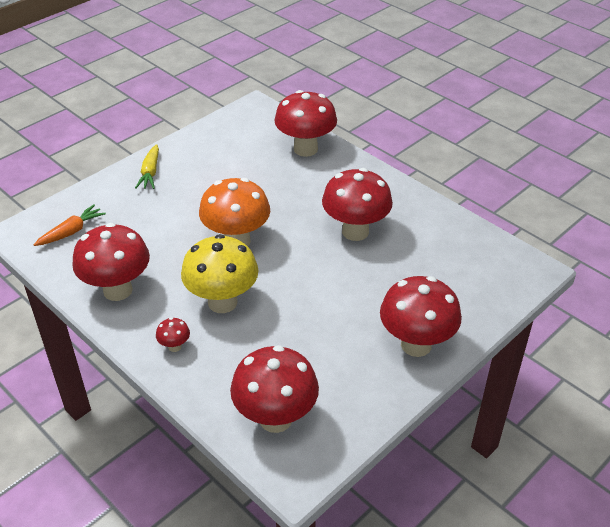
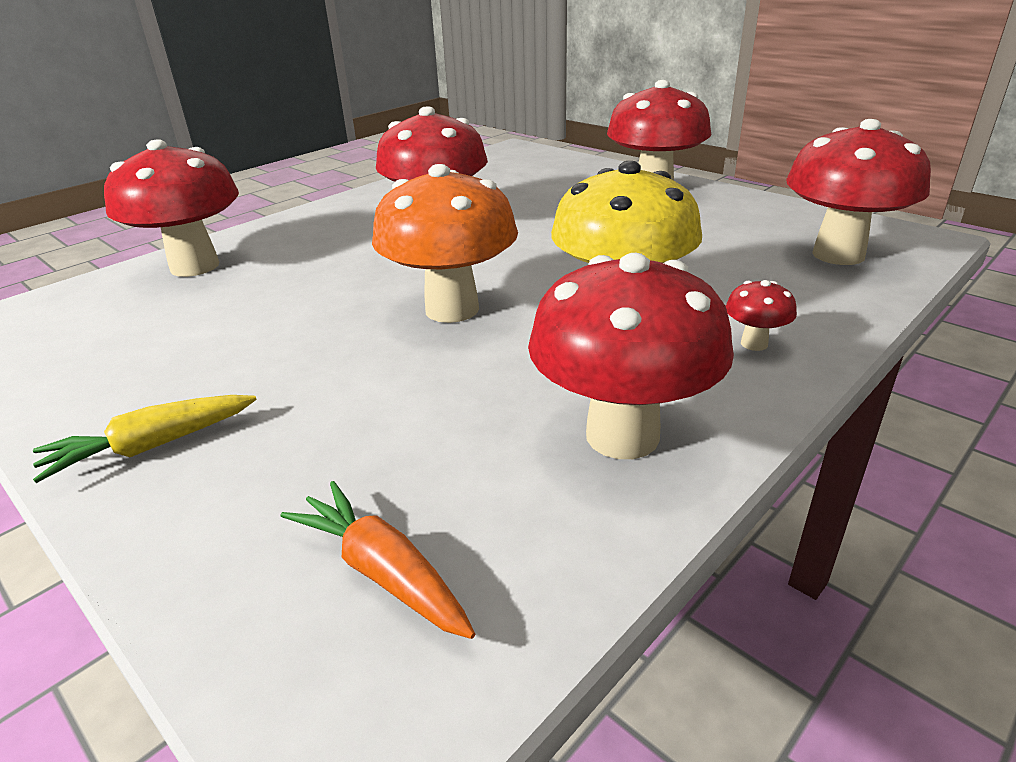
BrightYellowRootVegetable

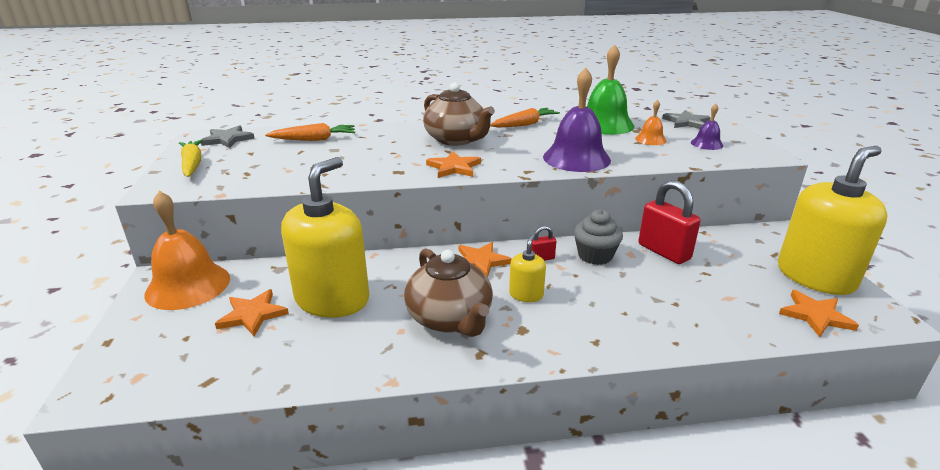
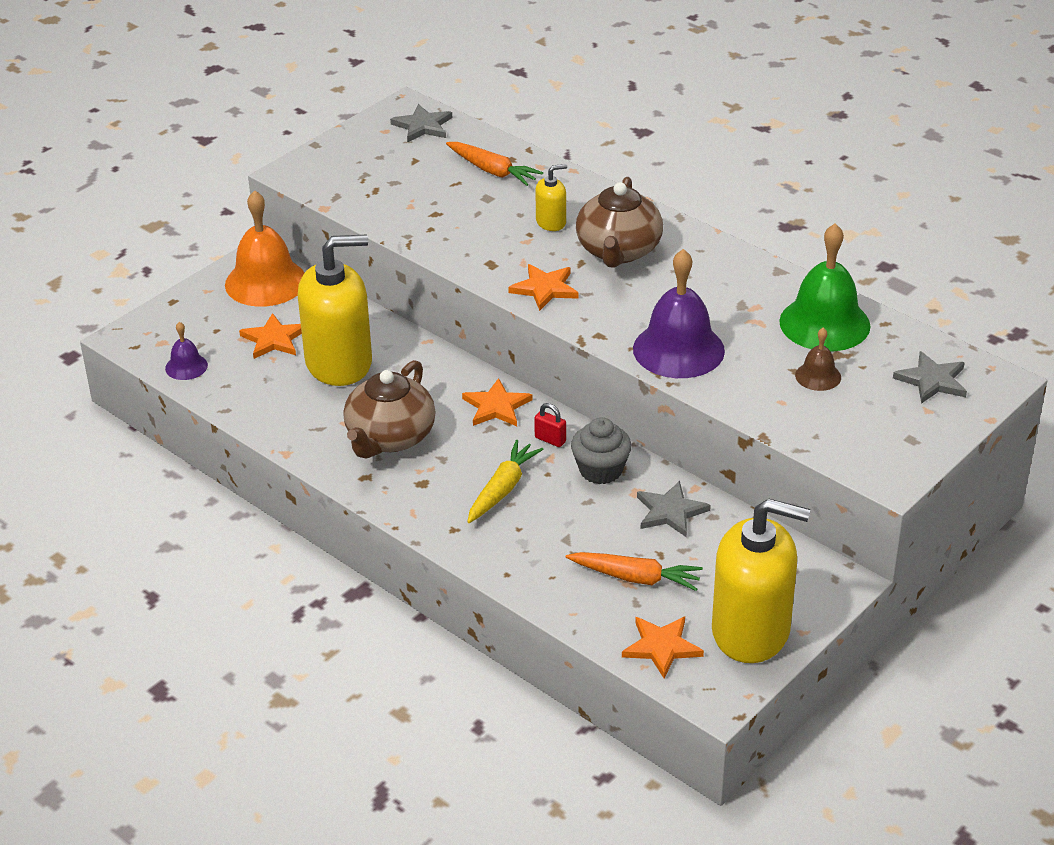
DarkBrownSchoolBell
RoyalPurpleSchoolBell (no. 1 from left)
OrangeRootVegetable (no. 2 from left)
BrightYellowRootVegetable
GreyFivePointedStar (no. 2 from left)
BrightYellowSoapPump (no. 2 from left)

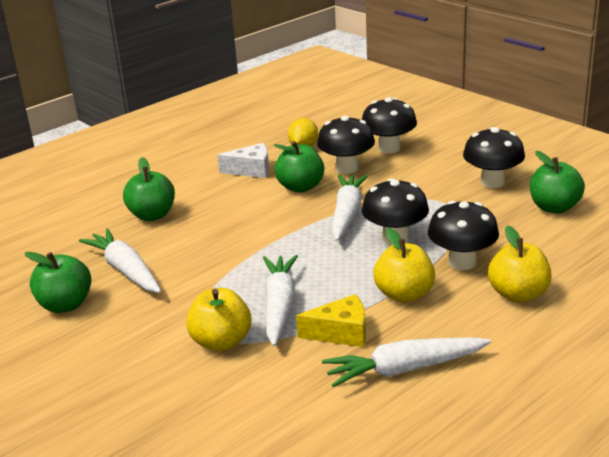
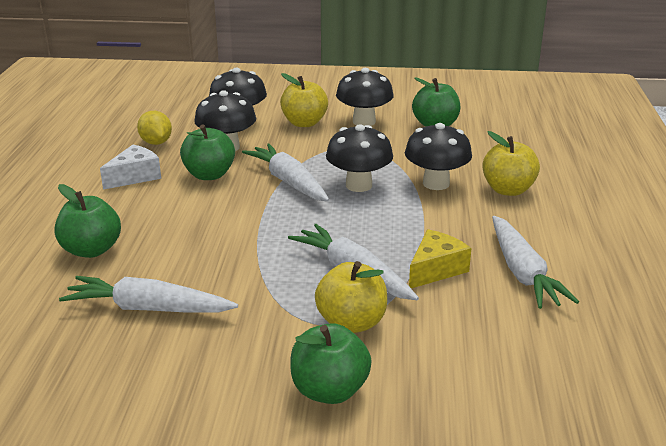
BrightYellowToyApple (no. 1 from left)
EmeraldToyApple (no. 3 from left)
WhiteRootVegetable (no. 4 from left)

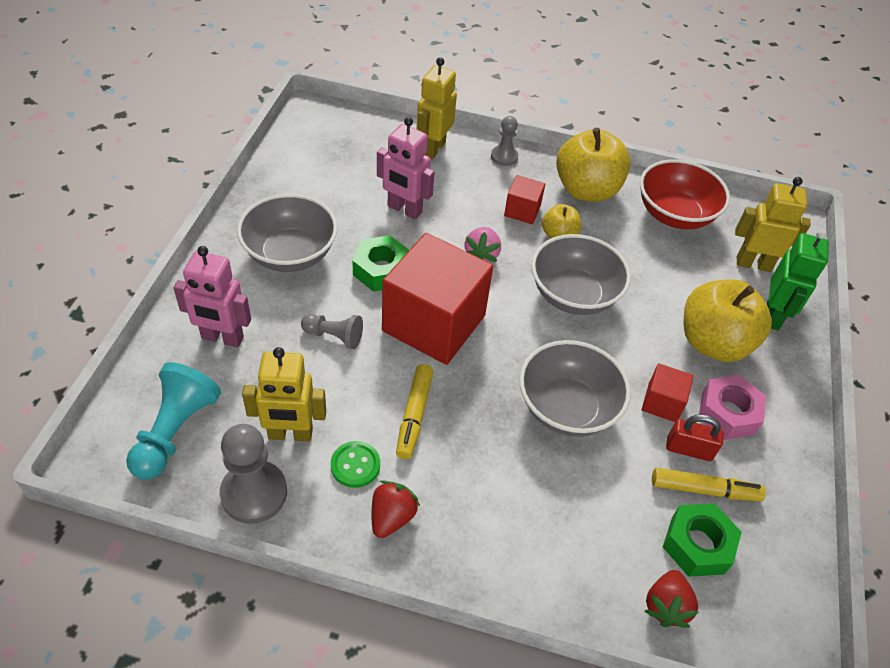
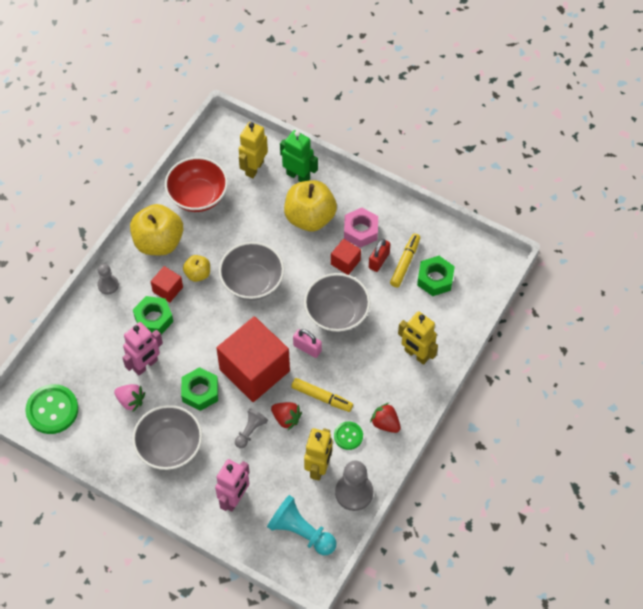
BrightYellowRobot (no. 3 from left)
RosePinkToyStrawberry
CrimsonToyStrawberry (no. 1 from left)
EmeraldHexNut (no. 1 from left)
RosePinkLock
EmeraldButton (no. 1 from left)

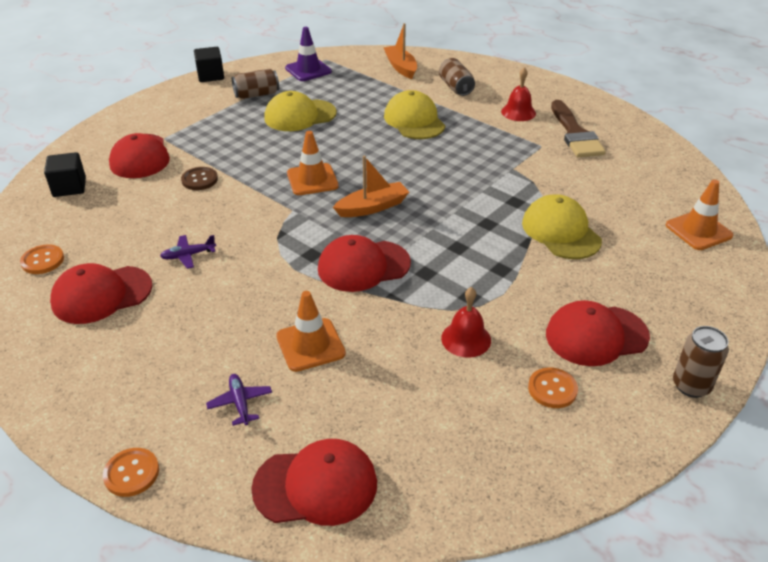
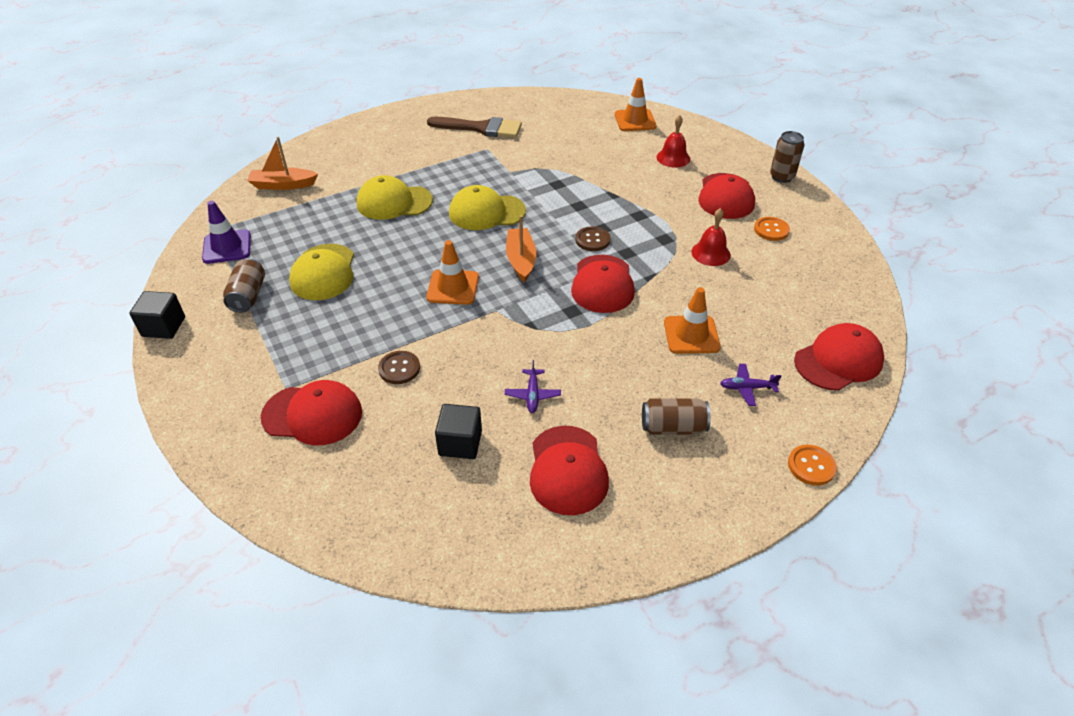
DarkBrownSodaCan (no. 2 from left)
CrimsonSchoolBell (no. 1 from left)
EbonyCube (no. 2 from left)
BrightYellowBaseballCap (no. 3 from left)
OrangeButton (no. 1 from left in the first image)
CrimsonBaseballCap (no. 5 from left)
DarkBrownButton (no. 2 from left)

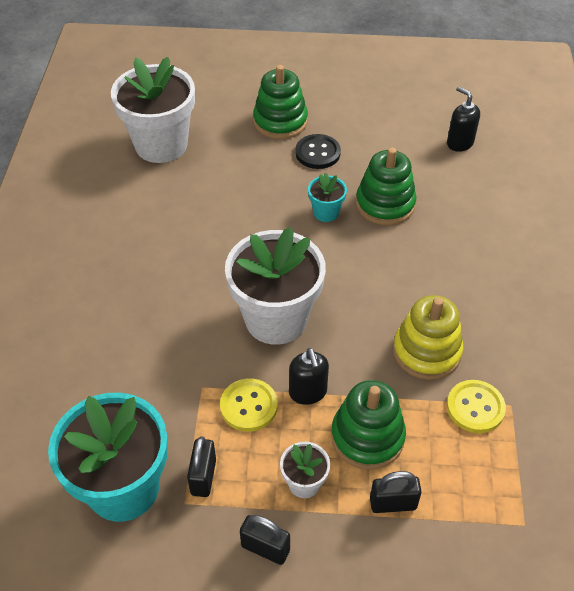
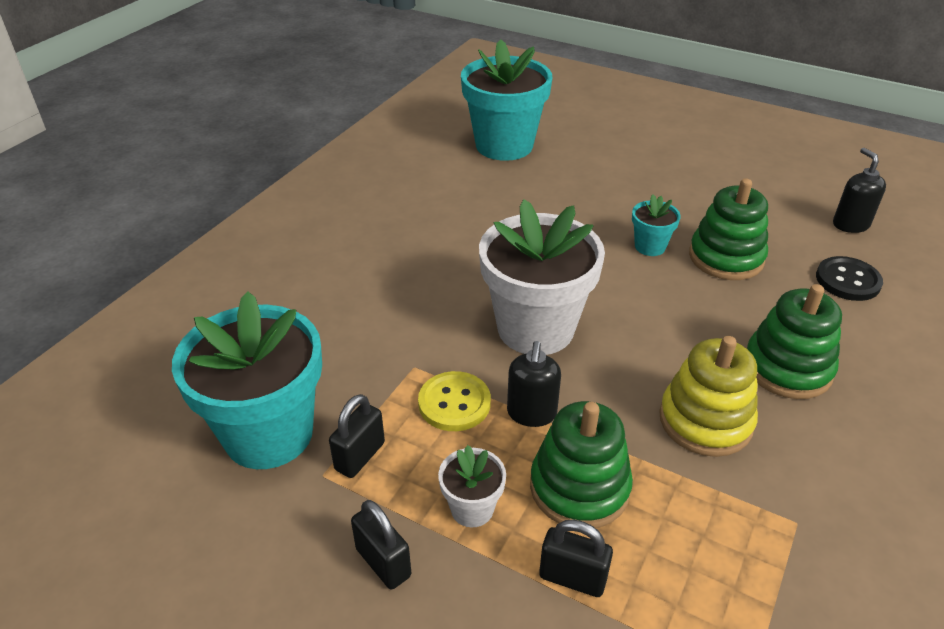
AquaPlantPot (no. 2 from left)
EmeraldRingStacker (no. 3 from left)
EbonyButton
BrightYellowButton (no. 2 from left in the first image)

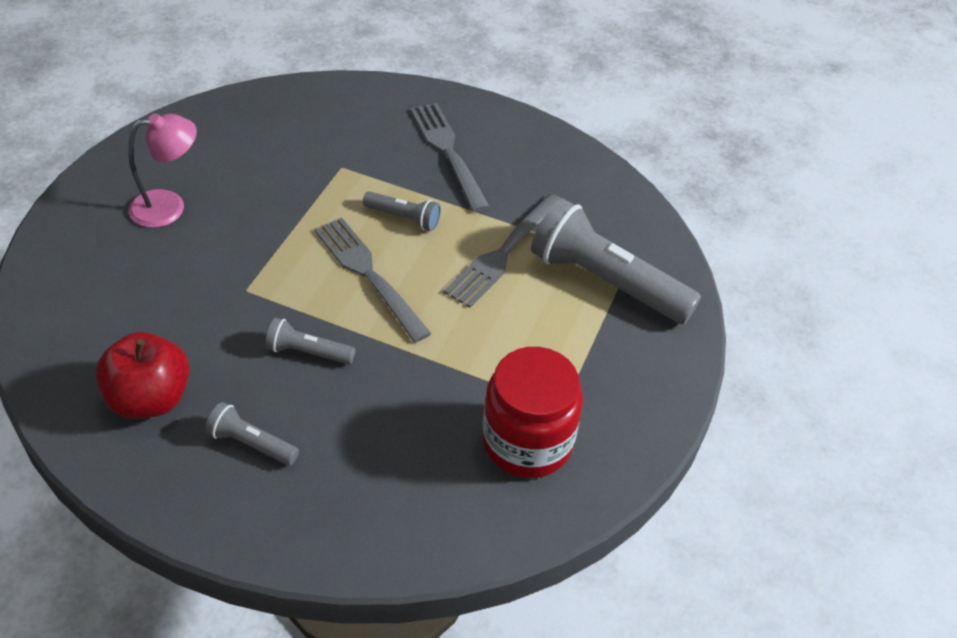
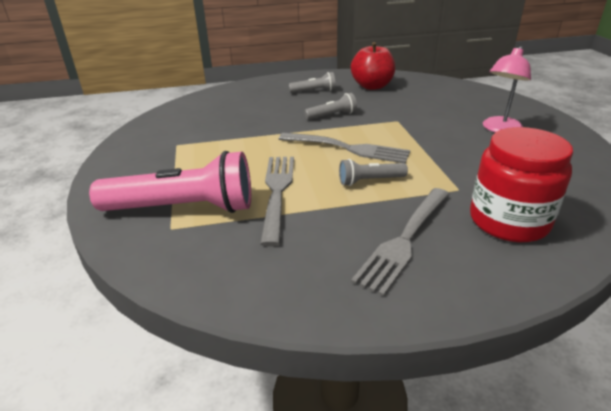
GreyFork (no. 3 from left)
RosePinkPocketTorch
CrimsonJamJar

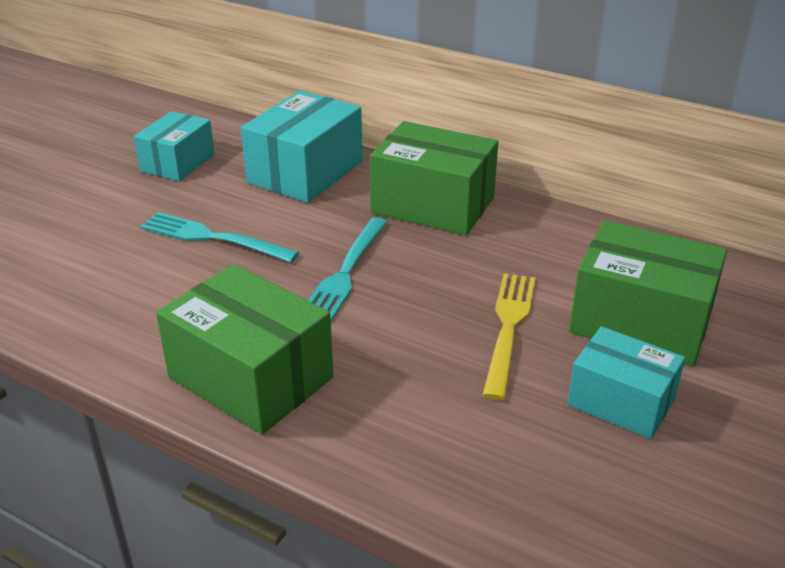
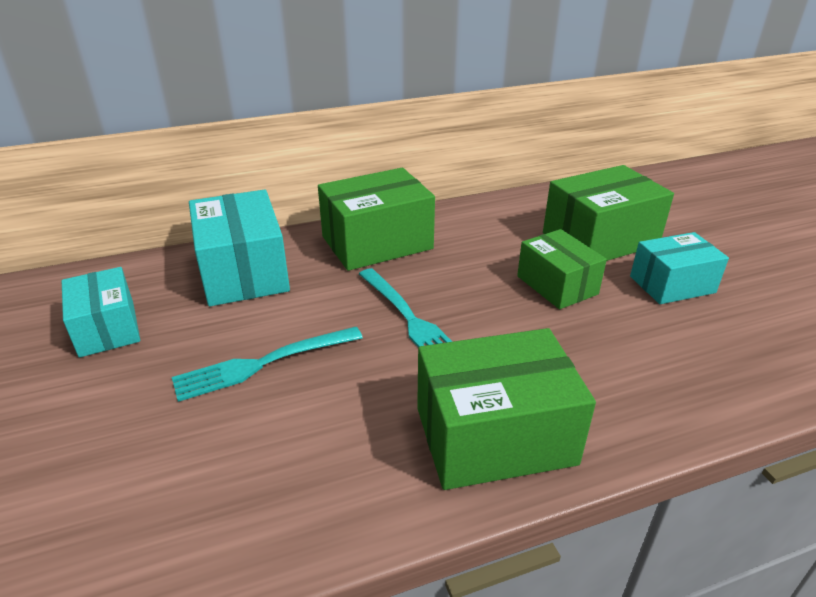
EmeraldParcel (no. 3 from left)

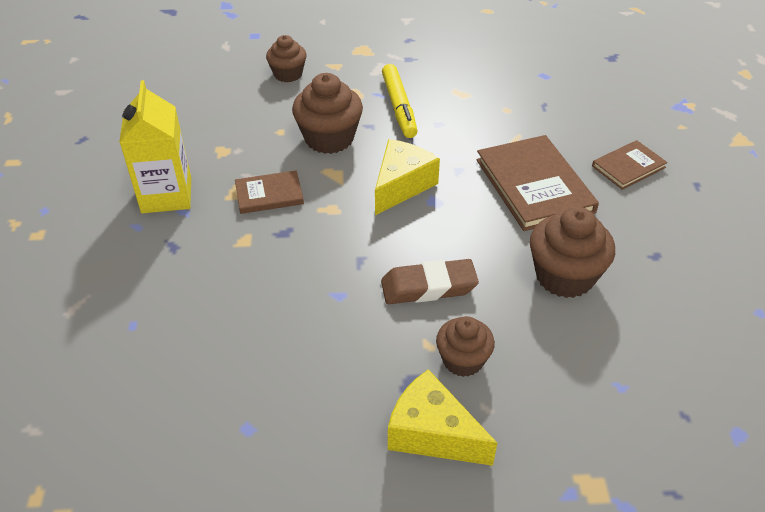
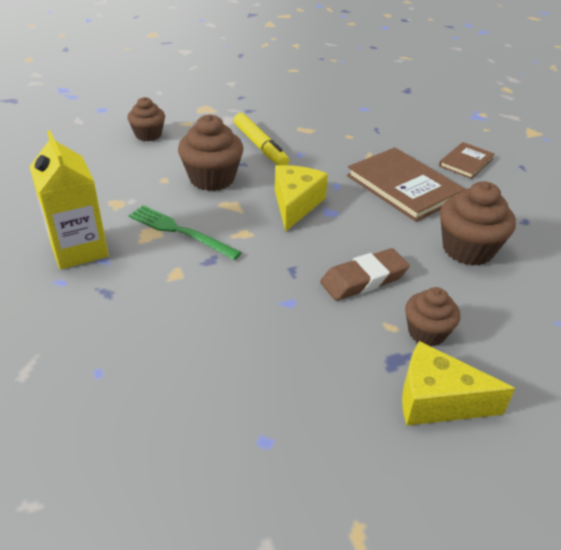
EmeraldFork

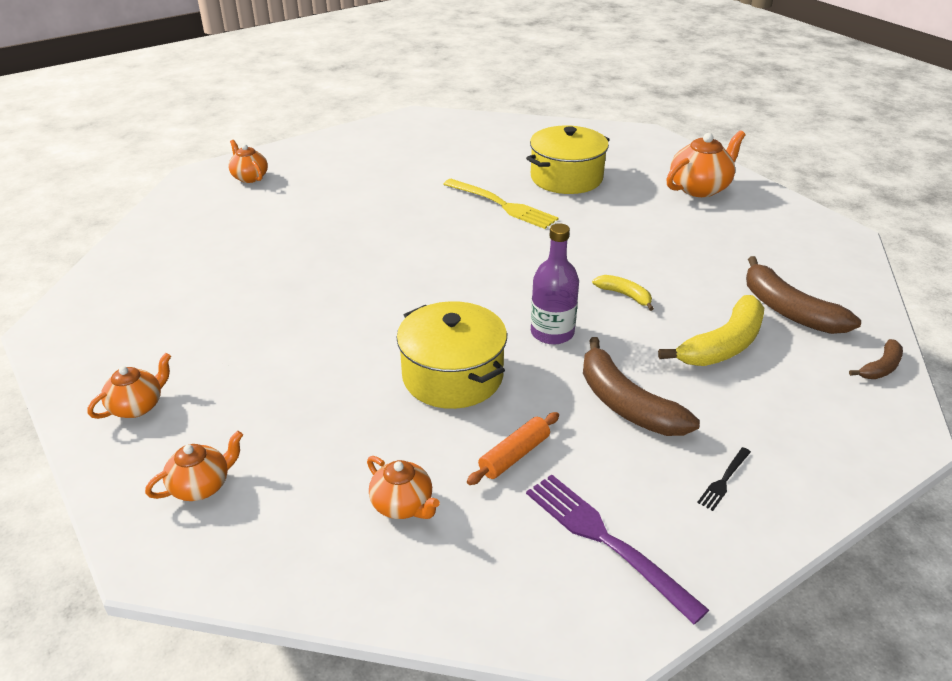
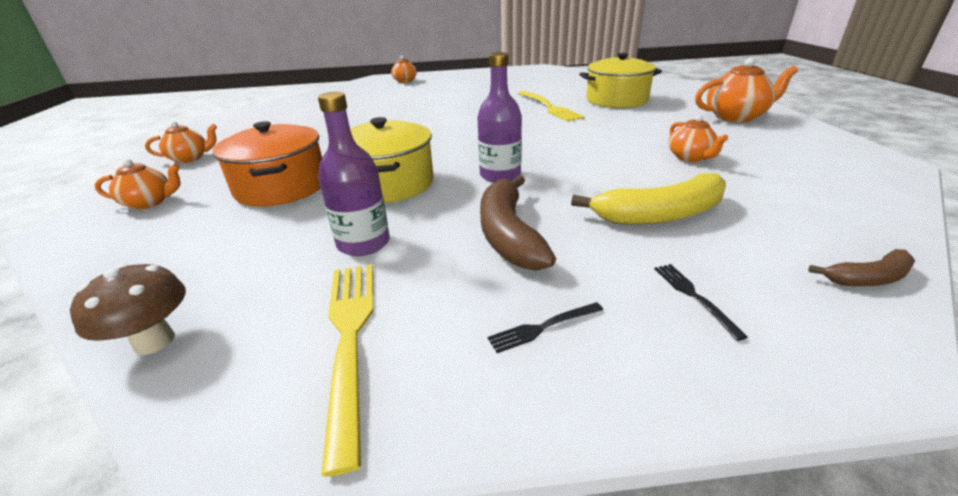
DarkBrownBanana (no. 2 from left in the first image)
BrightYellowBanana (no. 1 from left in the first image)
RoyalPurpleBottle (no. 1 from left)
OrangeChinaTeapot (no. 4 from left)
BrightYellowFork (no. 1 from left)
OrangeStockpot
DarkBrownFungus
EbonyFork (no. 2 from left)

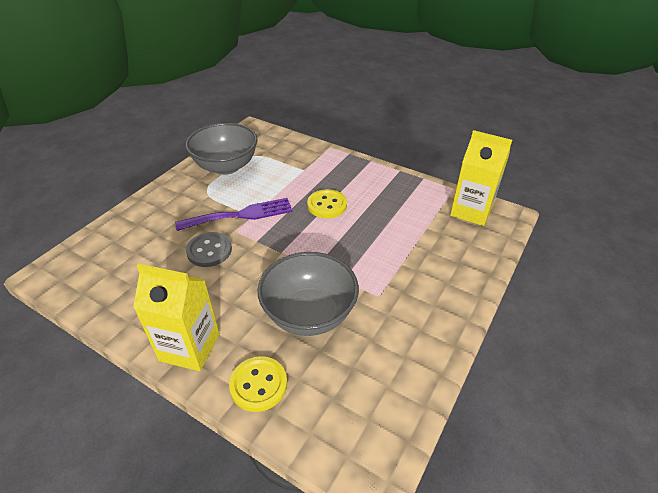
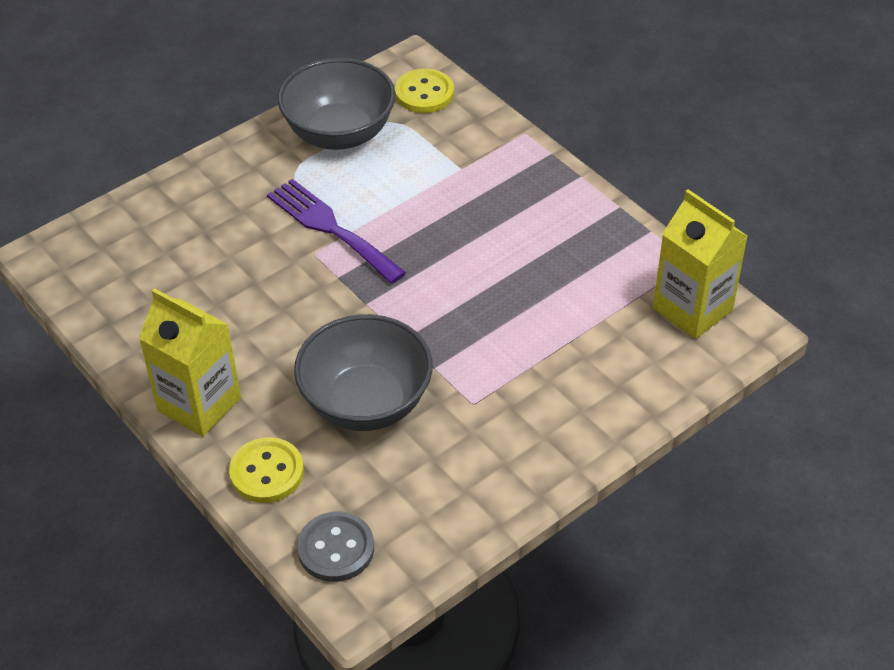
BrightYellowButton (no. 2 from left)
RoyalPurpleFork
GreyButton

